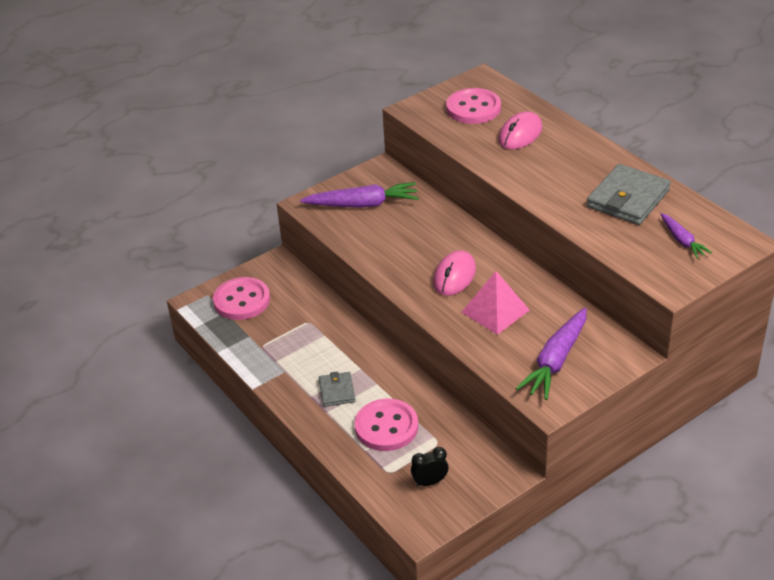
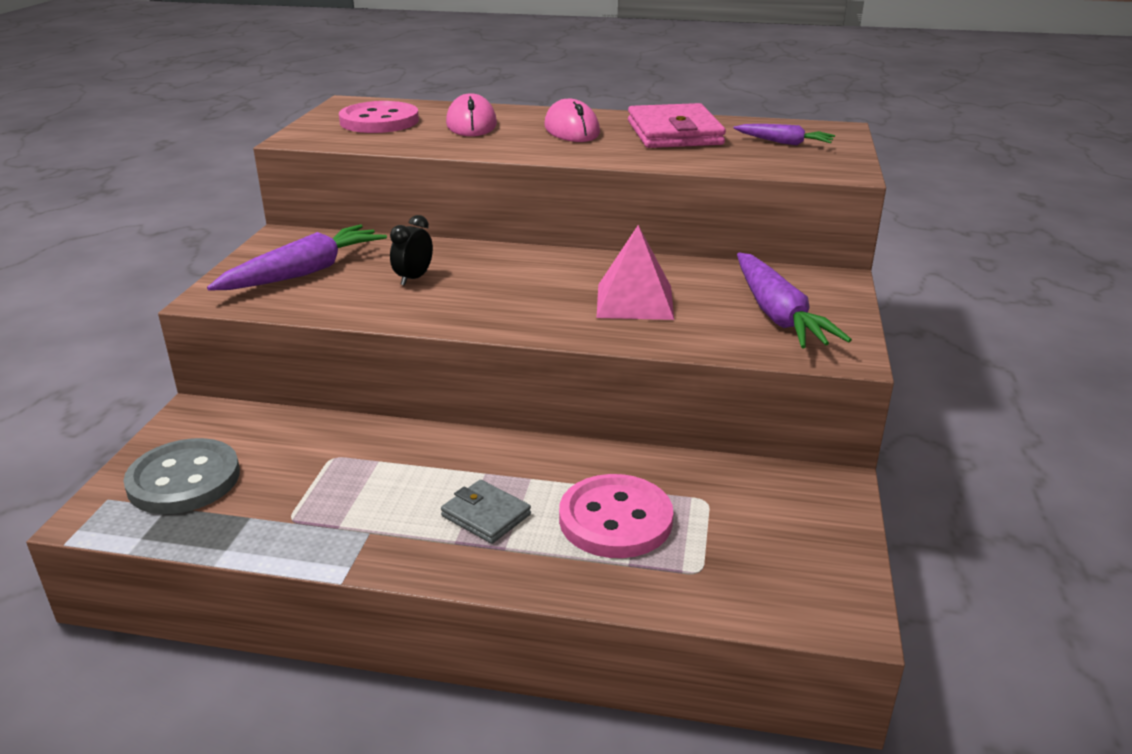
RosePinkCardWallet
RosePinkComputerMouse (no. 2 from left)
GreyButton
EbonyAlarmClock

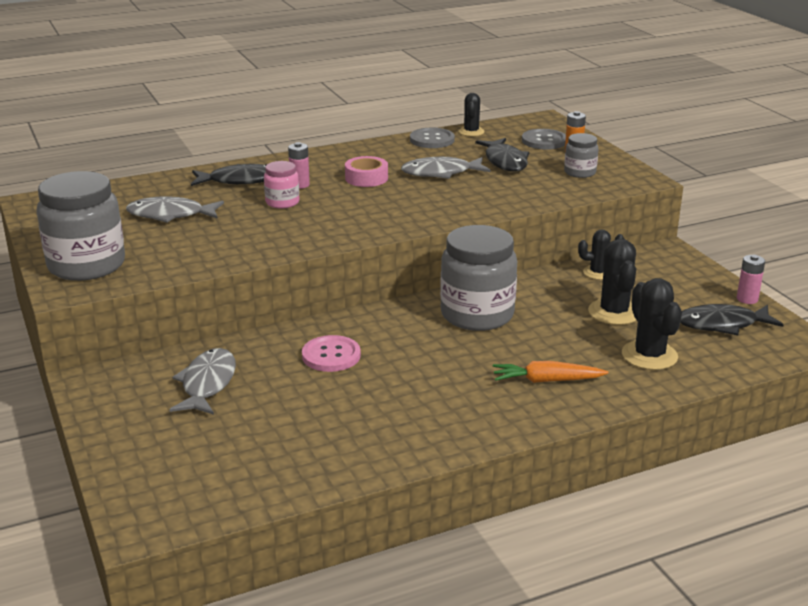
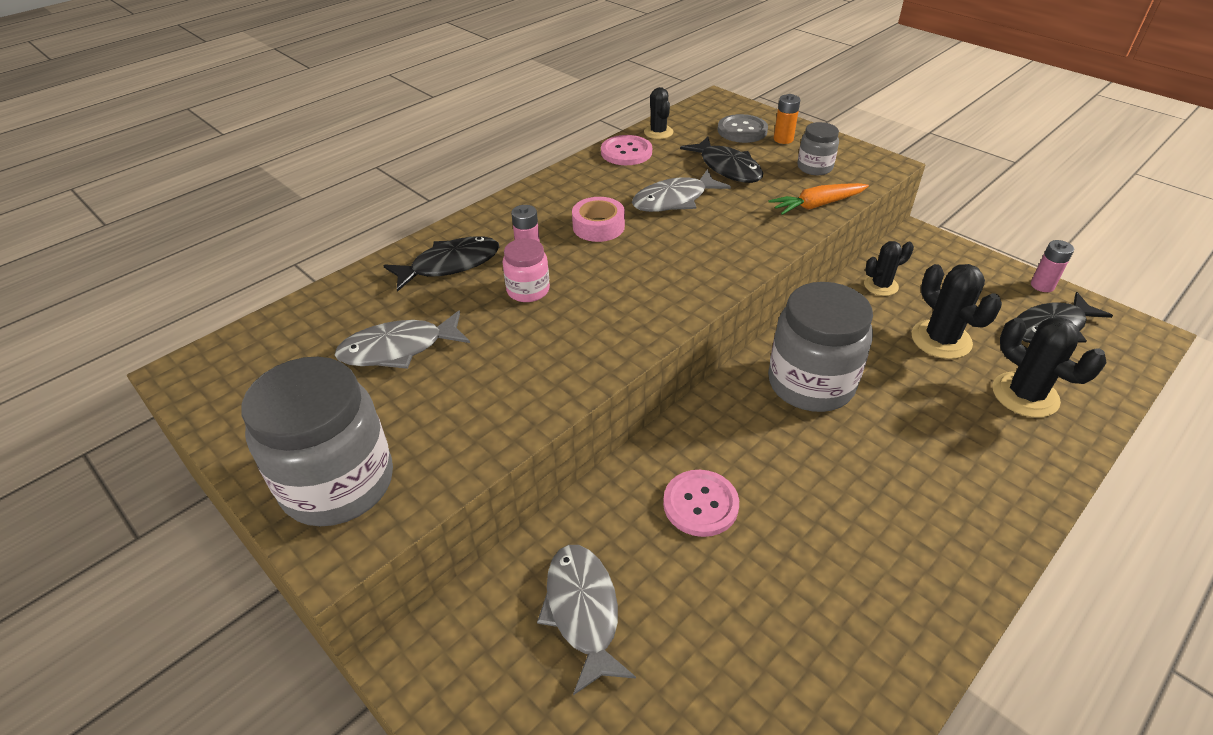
RosePinkButton (no. 1 from left)
OrangeRootVegetable

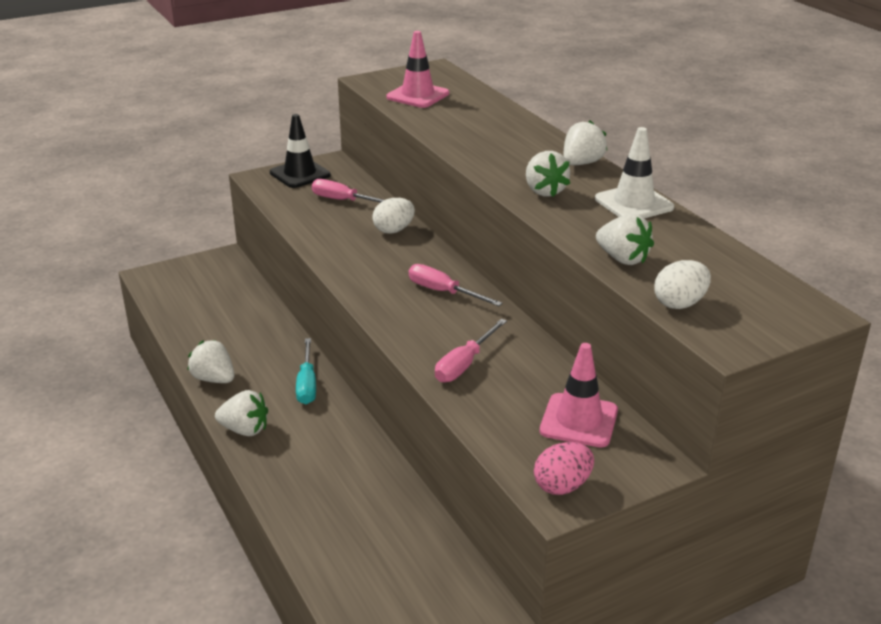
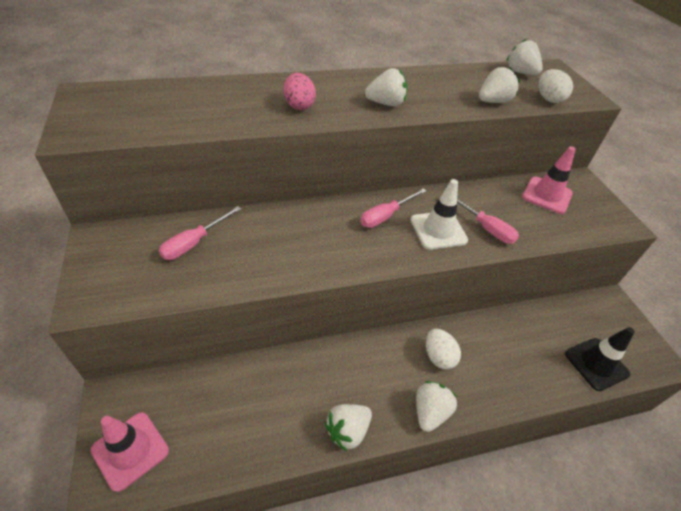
RosePinkSafetyCone (no. 1 from left)
EbonySafetyCone
WhiteToyStrawberry (no. 5 from left)
WhiteSafetyCone
WhiteToyEgg (no. 1 from left)
AquaScrewdriver
RosePinkToyEgg

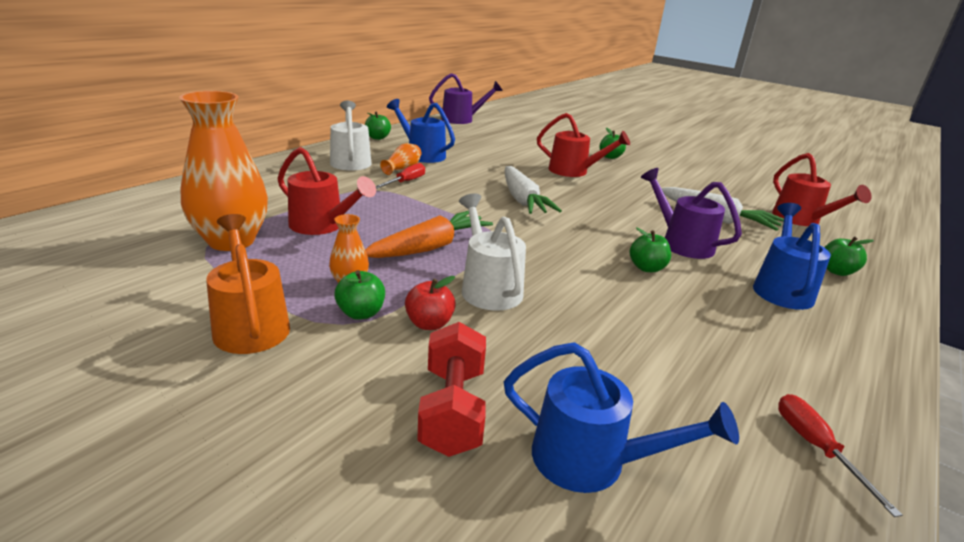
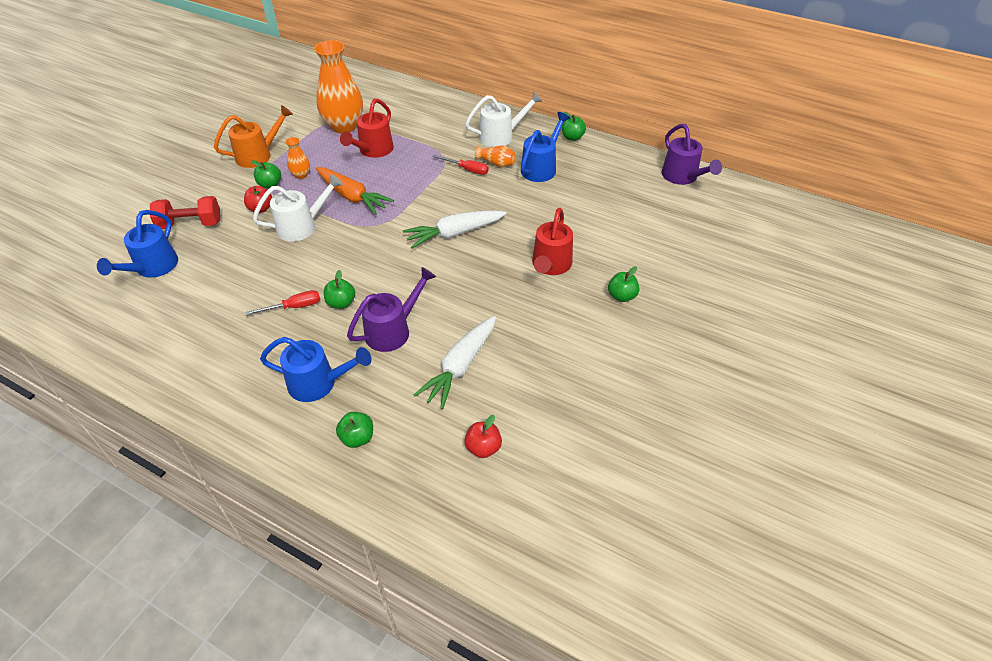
CrimsonToyApple (no. 2 from left)
CrimsonScrewdriver (no. 1 from left)

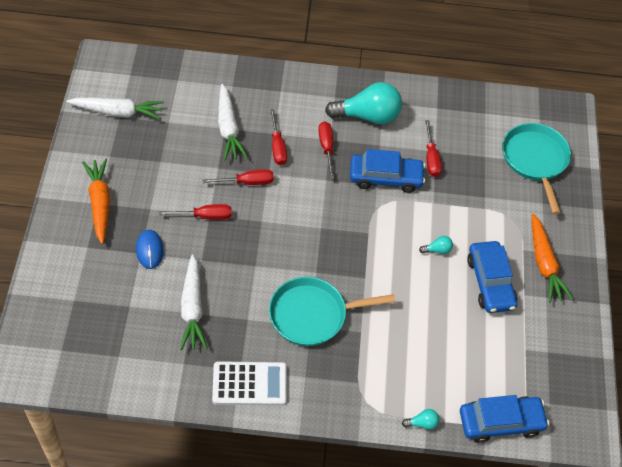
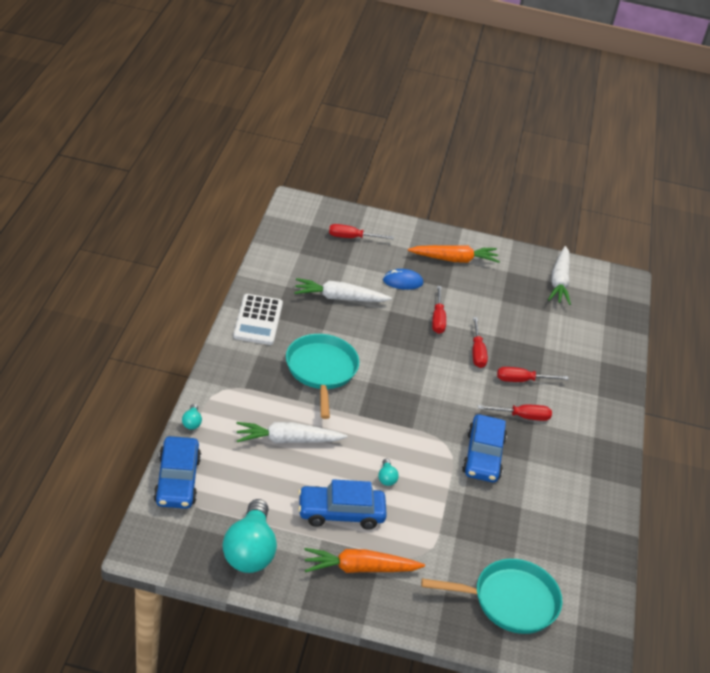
AquaBulb (no. 2 from left)
WhiteRootVegetable (no. 1 from left)
CrimsonScrewdriver (no. 1 from left)

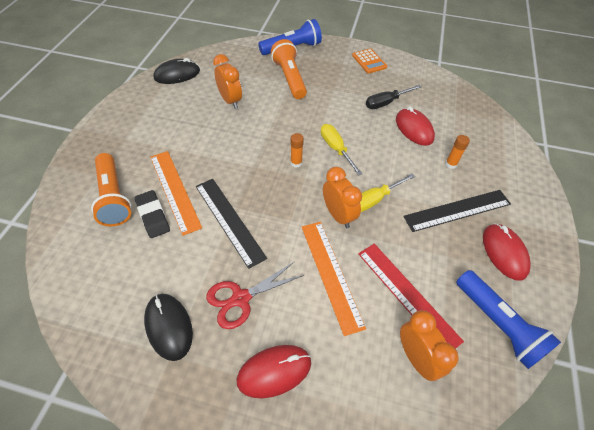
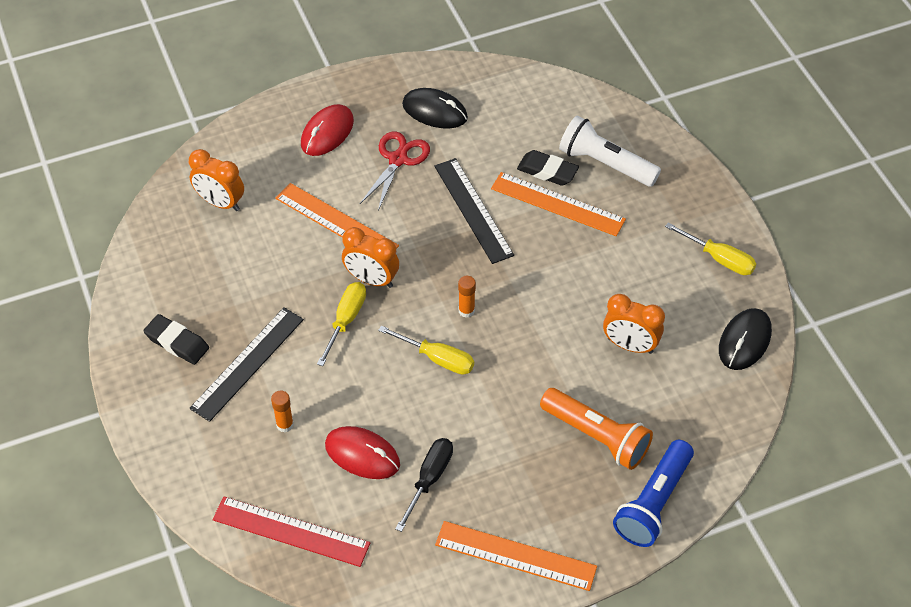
OrangeMeasuringStick (no. 2 from left)
WhitePocketTorch
EbonyMeasuringStick (no. 2 from left)
EbonyPencilEraser (no. 1 from left)
CrimsonMeasuringStick
RoyalBluePocketTorch (no. 2 from left in the first image)
BrightYellowScrewdriver (no. 3 from left)

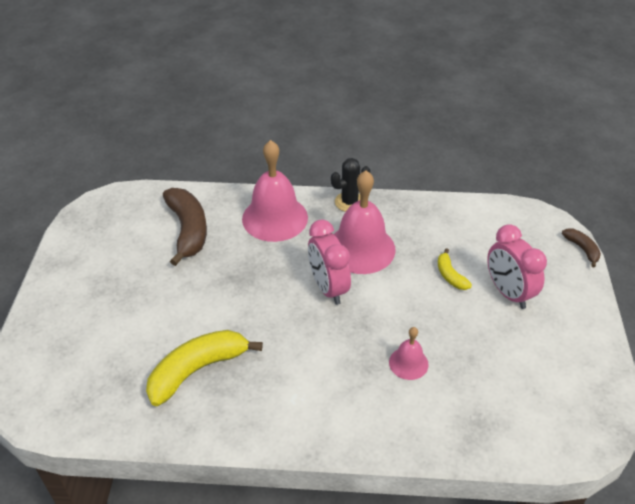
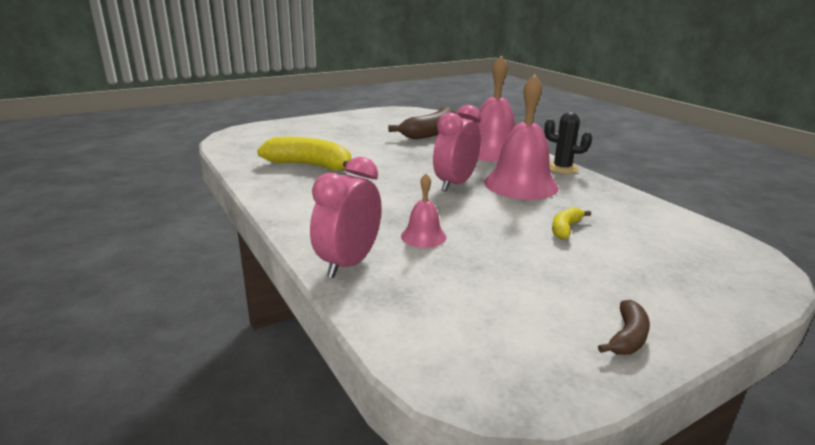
RosePinkAlarmClock (no. 1 from left)
DarkBrownBanana (no. 2 from left)

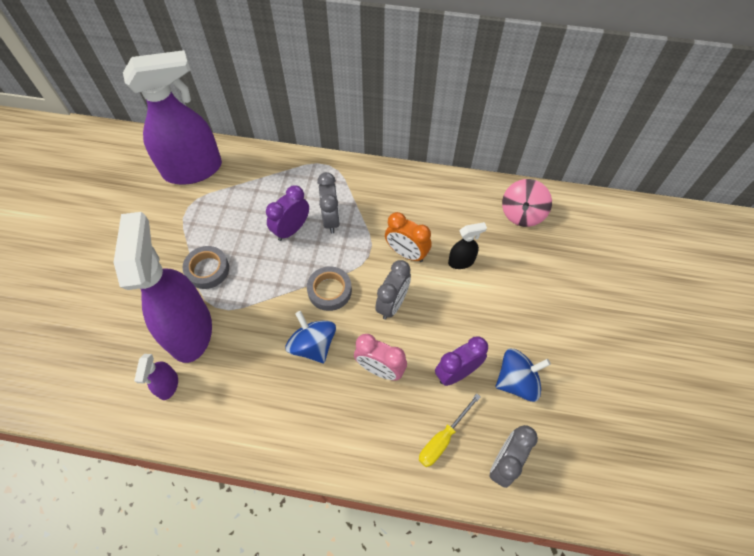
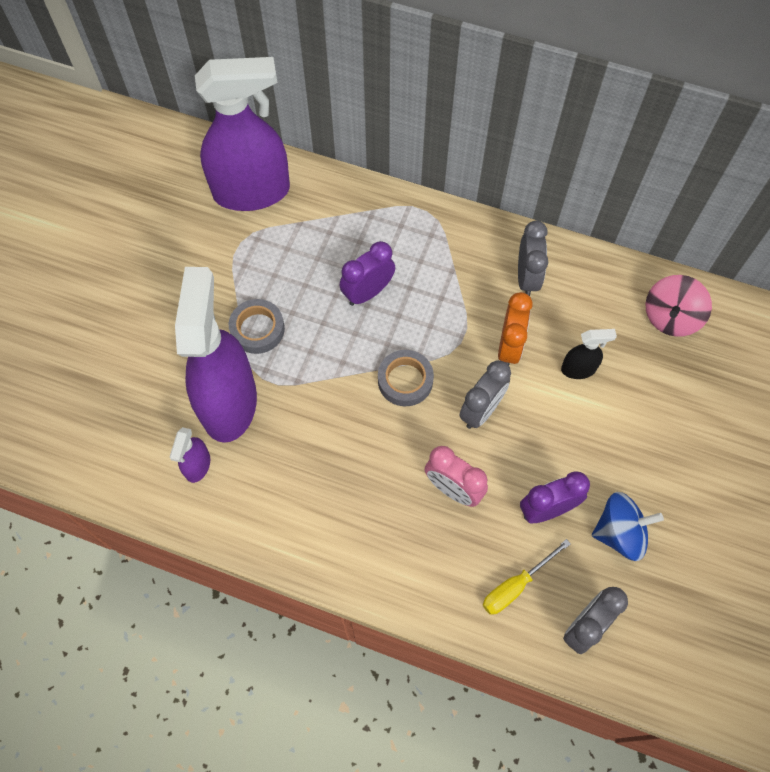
GreyAlarmClock (no. 2 from left)
OrangeAlarmClock
RoyalBlueWhirligig (no. 1 from left in the first image)

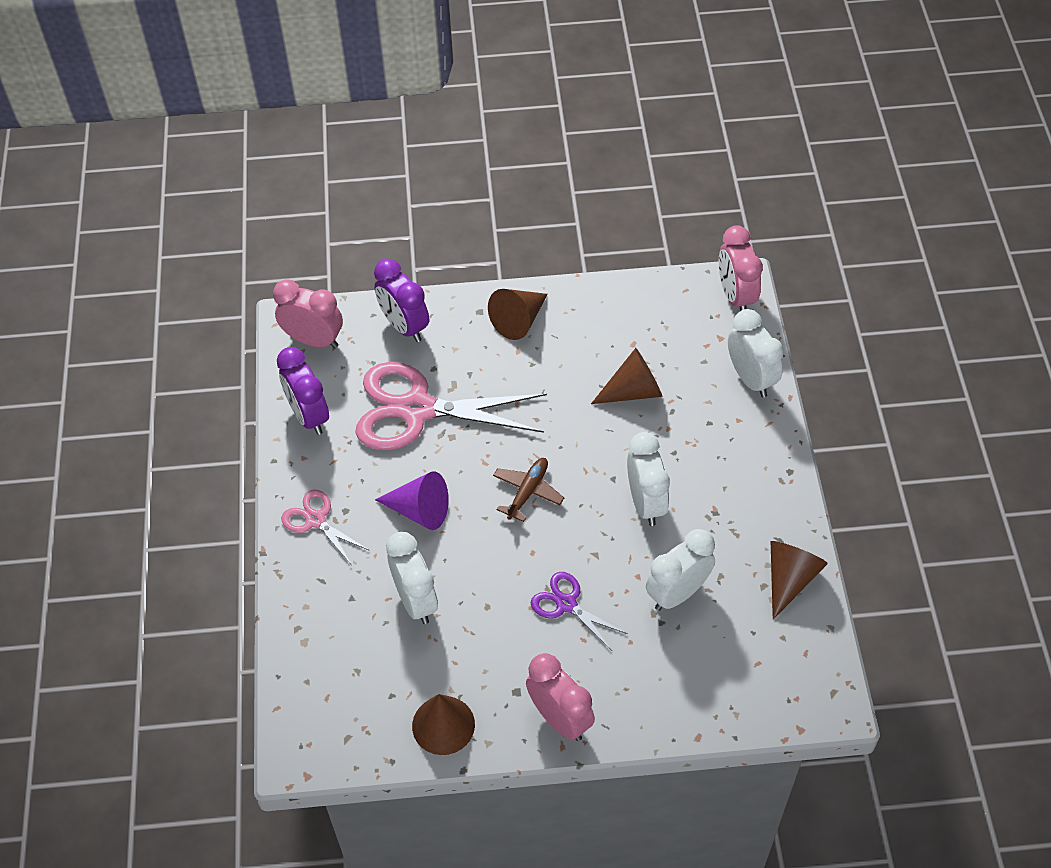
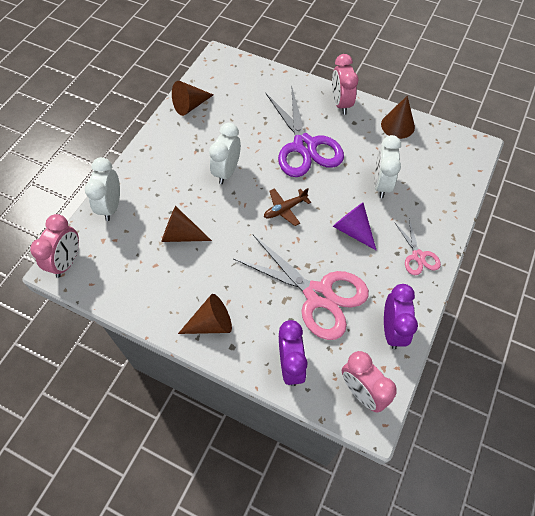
WhiteAlarmClock (no. 3 from left in the first image)
RoyalPurplePairOfScissors

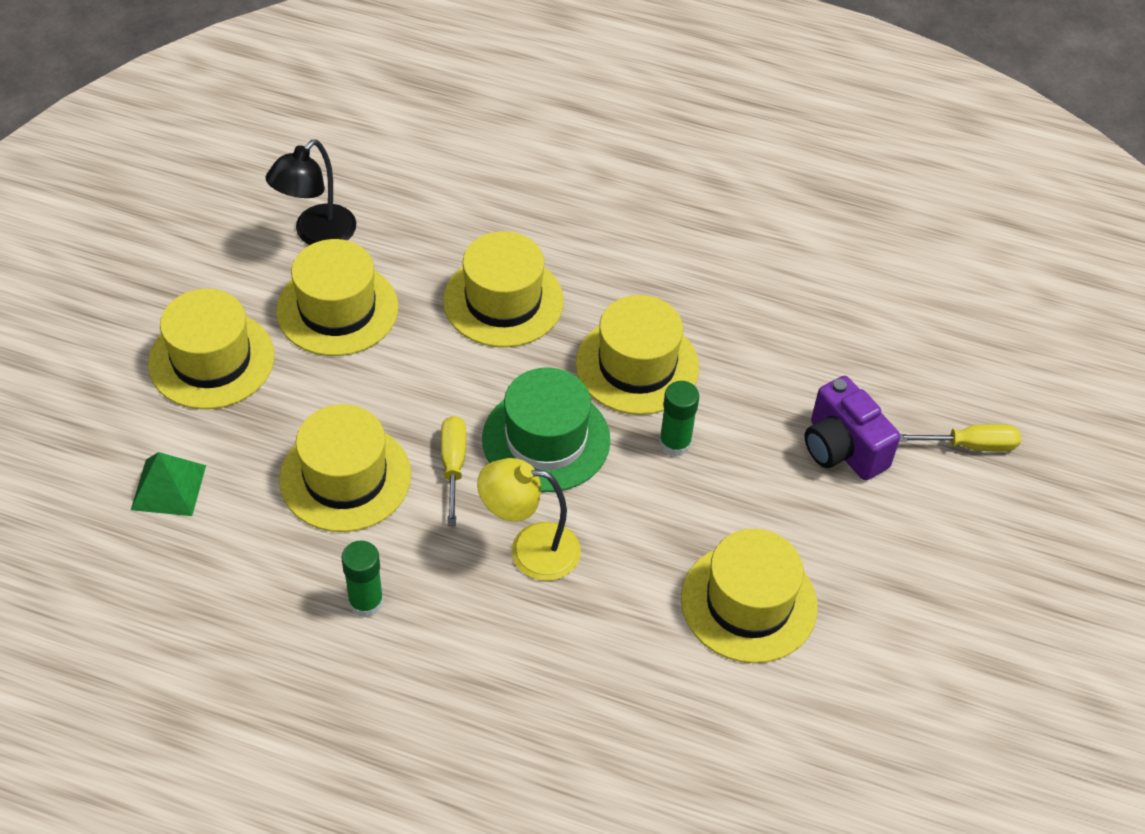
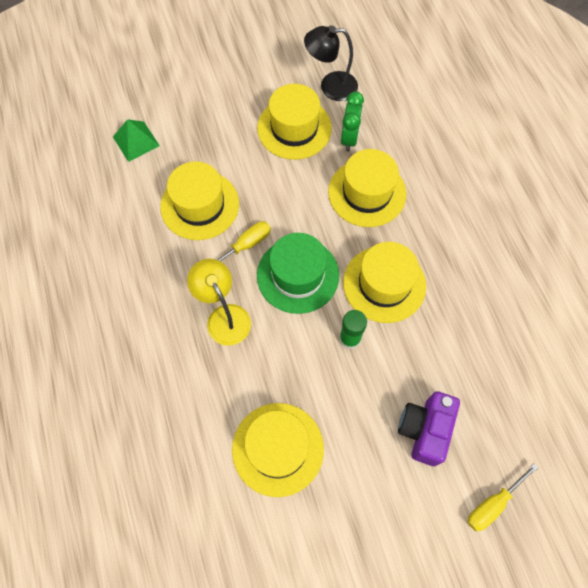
BrightYellowHat (no. 1 from left in the first image)
BrightYellowScrewdriver (no. 2 from left)
EmeraldStickOfGlue (no. 1 from left in the first image)
EmeraldAlarmClock

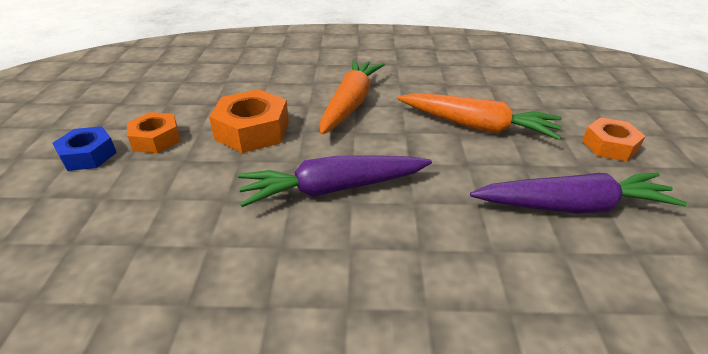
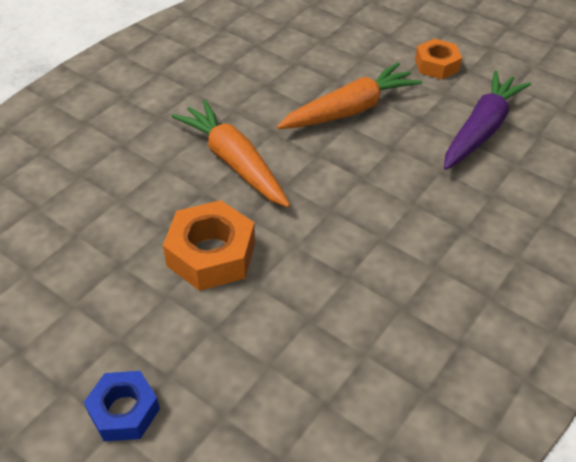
OrangeHexNut (no. 1 from left in the first image)
RoyalPurpleRootVegetable (no. 1 from left in the first image)

